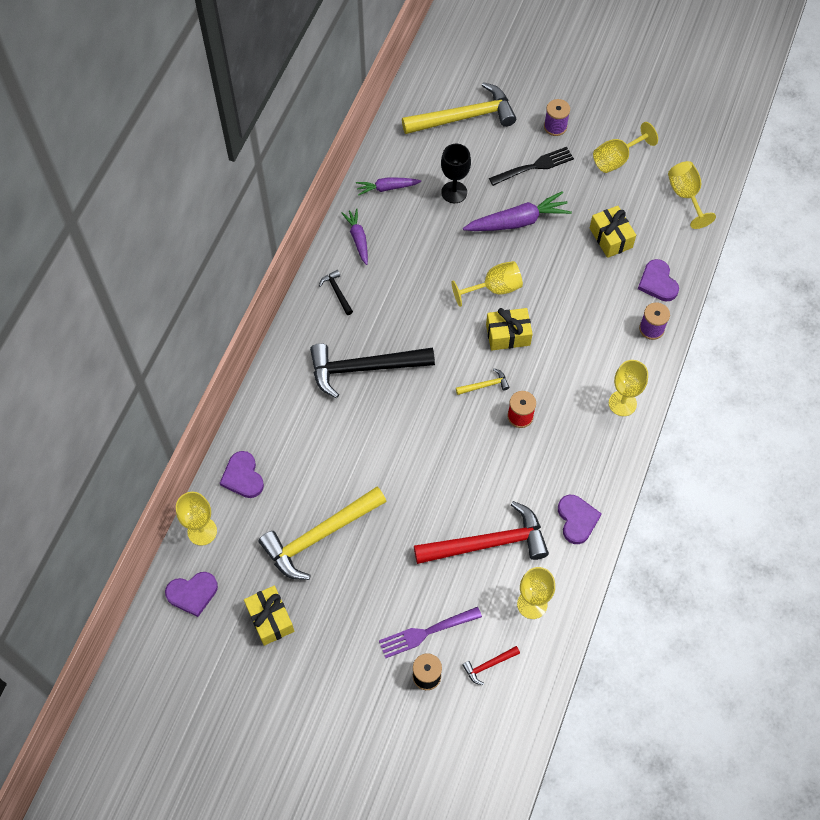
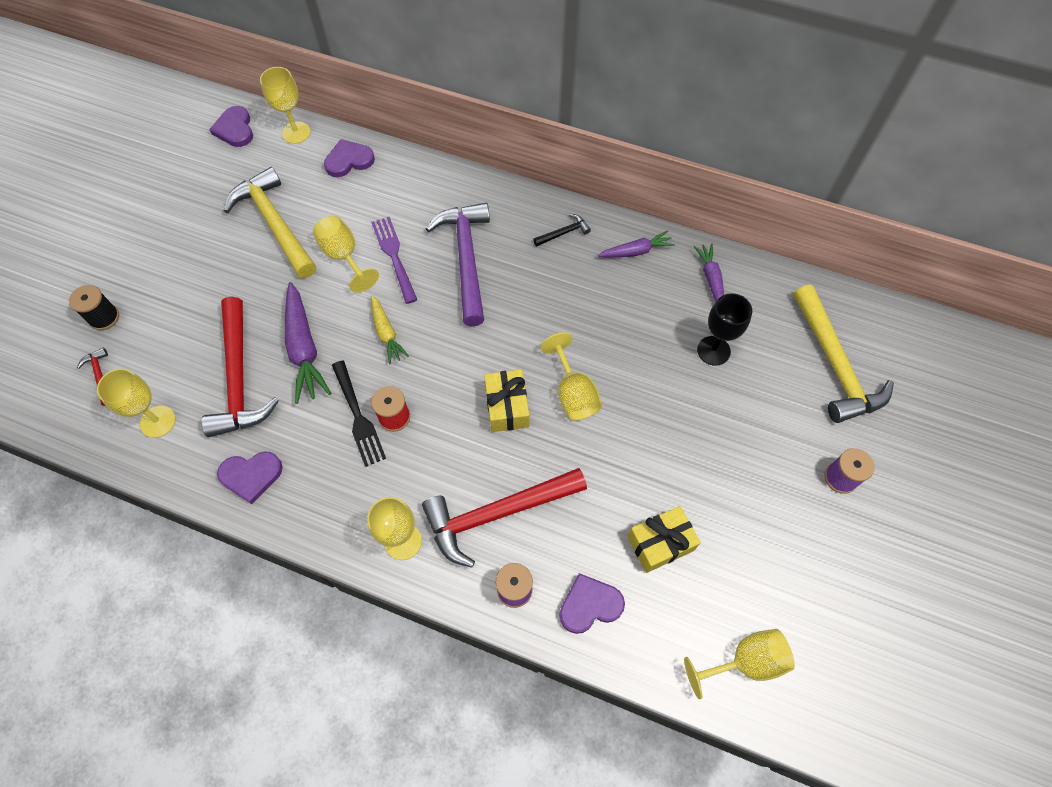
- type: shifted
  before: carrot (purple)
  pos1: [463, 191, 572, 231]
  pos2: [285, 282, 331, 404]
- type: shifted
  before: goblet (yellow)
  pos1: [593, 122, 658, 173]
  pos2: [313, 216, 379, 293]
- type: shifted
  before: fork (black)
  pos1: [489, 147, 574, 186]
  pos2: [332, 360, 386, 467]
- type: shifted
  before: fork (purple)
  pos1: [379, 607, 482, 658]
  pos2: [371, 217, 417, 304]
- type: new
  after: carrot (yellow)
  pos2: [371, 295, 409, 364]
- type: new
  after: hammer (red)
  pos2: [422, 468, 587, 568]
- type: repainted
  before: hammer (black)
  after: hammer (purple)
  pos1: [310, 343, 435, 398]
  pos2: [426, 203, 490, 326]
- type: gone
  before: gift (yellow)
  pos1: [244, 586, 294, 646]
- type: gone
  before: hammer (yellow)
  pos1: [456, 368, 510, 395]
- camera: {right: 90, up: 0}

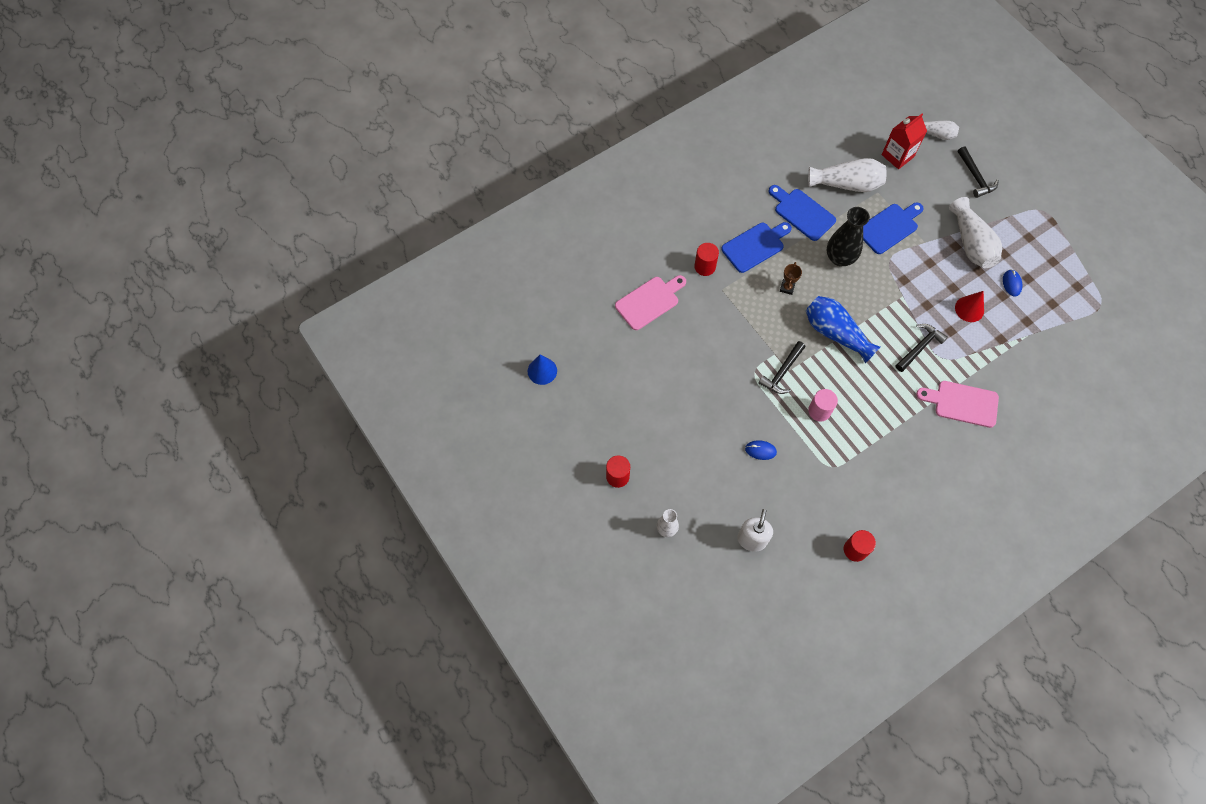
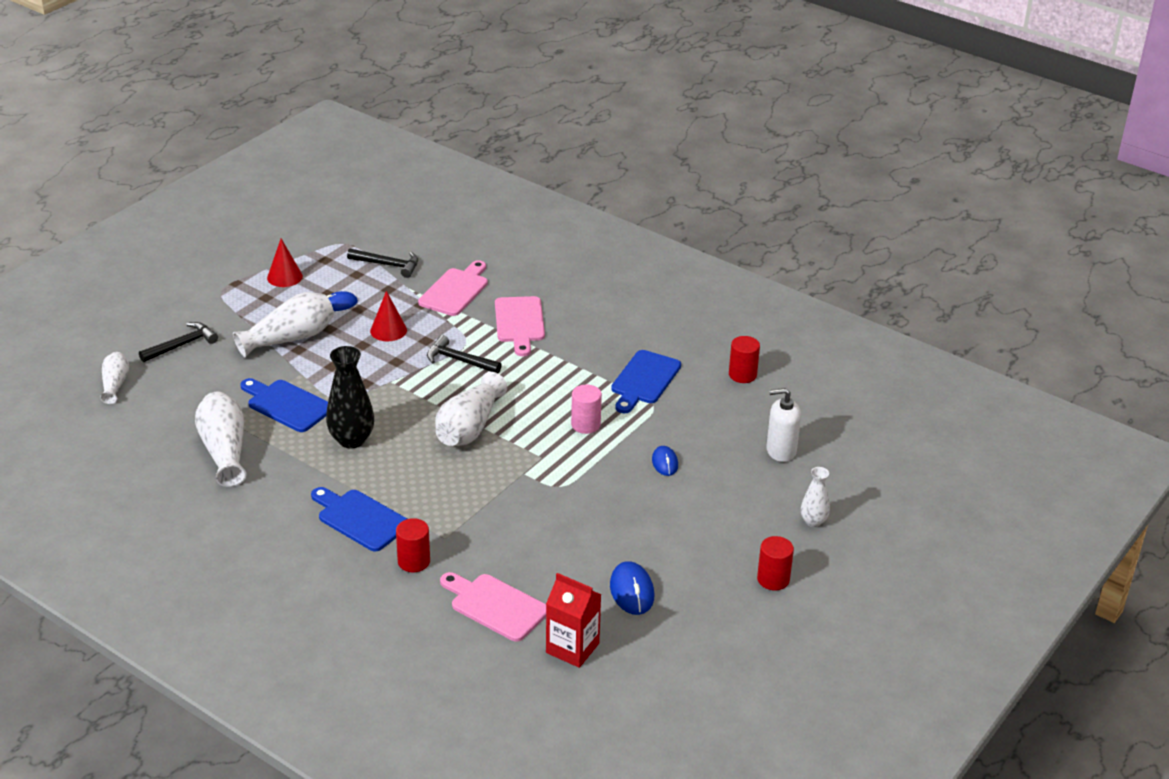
- type: new
  after: cone (red)
  pos2: [267, 239, 303, 287]
- type: shifted
  before: hammer (black)
  pos1: [758, 341, 806, 394]
  pos2: [347, 248, 418, 278]
- type: new
  after: cutting board (pink)
  pos2: [418, 260, 488, 316]
- type: repainted
  before: vase (blue)
  after: vase (white)
  pos1: [806, 296, 880, 363]
  pos2: [435, 372, 507, 446]
- type: shifted
  before: carton (red)
  pos1: [882, 113, 927, 169]
  pos2: [546, 573, 602, 668]
- type: new
  after: mouse (blue)
  pos2: [610, 561, 654, 615]
- type: shifted
  before: cutting board (blue)
  pos1: [769, 185, 836, 241]
  pos2: [611, 350, 681, 413]
- type: gone
  before: cone (blue)
  pos1: [528, 355, 557, 385]
- type: gone
  before: trophy (brown)
  pos1: [780, 262, 802, 295]
- camera: {right: -110, up: -30}

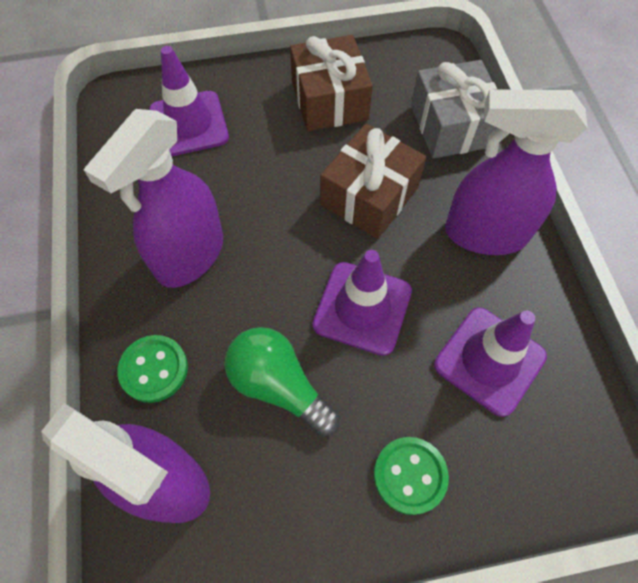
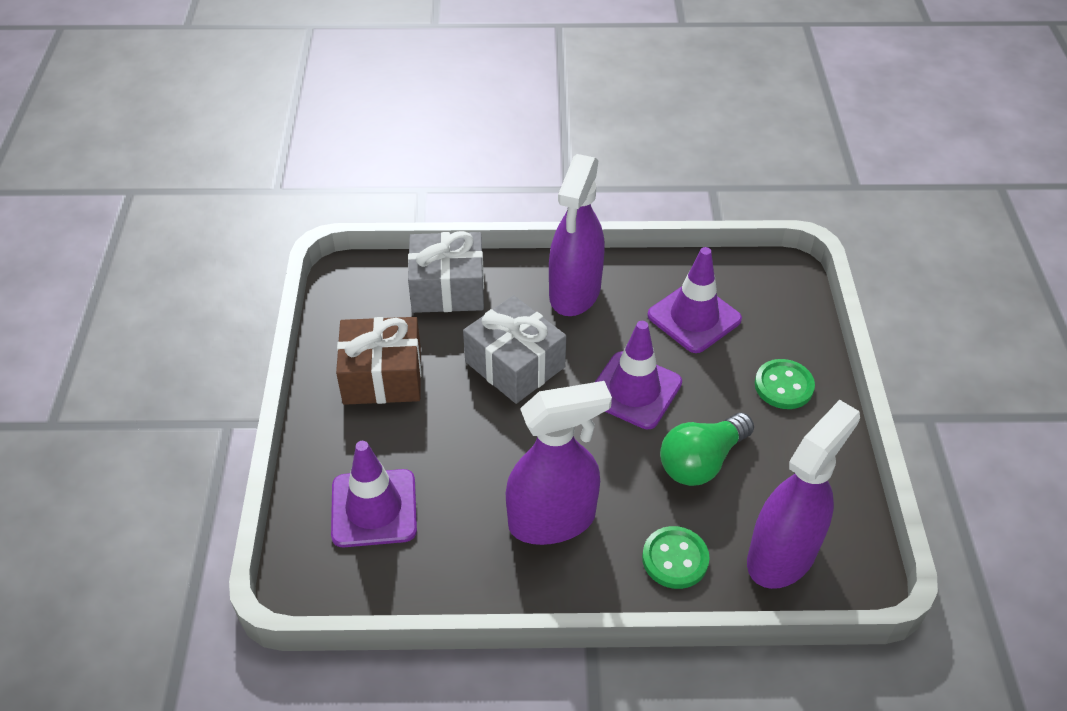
- type: repainted
  before: gift (brown)
  after: gift (grey)
  pos1: [320, 124, 426, 239]
  pos2: [463, 295, 566, 404]
- type: rotated
  before: spray bottle (purple)
  pos1: [84, 109, 223, 288]
  pos2: [506, 381, 612, 545]
  turn: -60
- camera: {right: -80, up: -15}

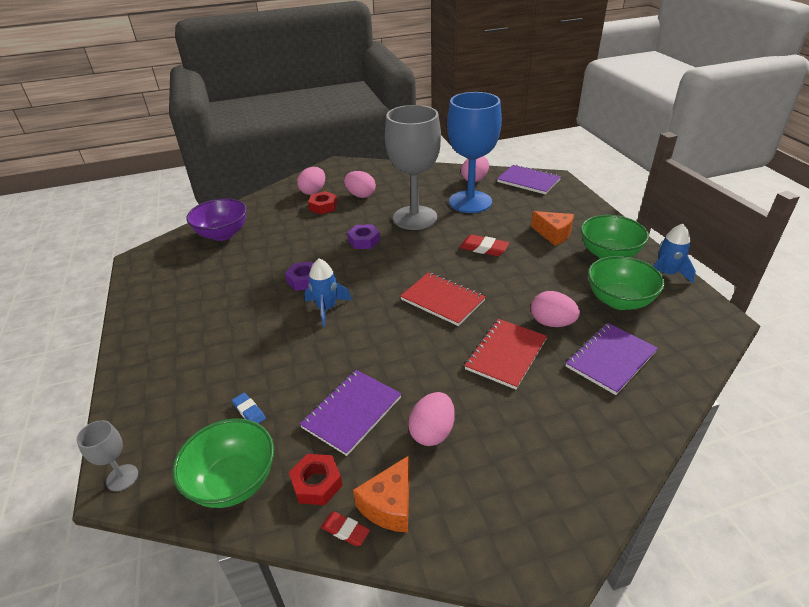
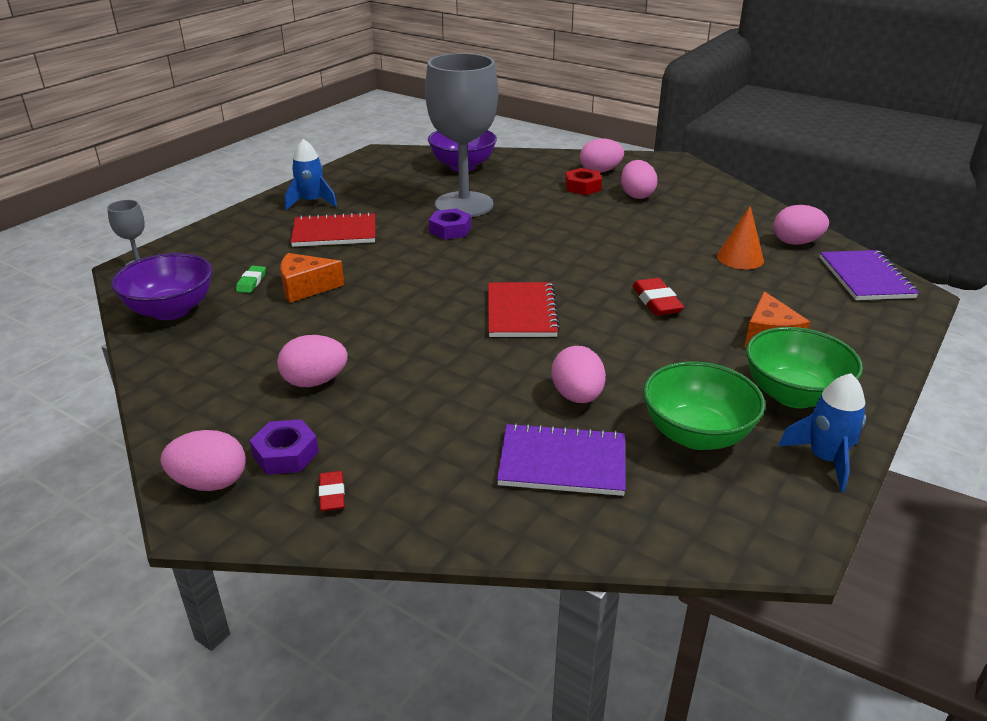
- type: repainted
  before: bowl (green)
  after: bowl (purple)
  pos1: [172, 419, 274, 508]
  pos2: [111, 253, 212, 320]
- type: new
  after: egg (pink)
  pos2: [161, 430, 246, 491]
- type: repainted
  before: eraser (blue)
  after: eraser (green)
  pos1: [232, 393, 266, 424]
  pos2: [236, 266, 266, 293]
- type: shifted
  before: nut (purple)
  pos1: [347, 225, 380, 249]
  pos2: [249, 419, 319, 475]
- type: shifted
  before: cheese (orange)
  pos1: [353, 456, 410, 533]
  pos2: [280, 253, 345, 303]
- type: shifted
  before: rocket (blue)
  pos1: [305, 259, 352, 327]
  pos2: [285, 139, 337, 210]
- type: shifted
  before: notebook (red)
  pos1: [464, 319, 547, 389]
  pos2: [291, 212, 375, 247]
- type: shifted
  before: eraser (red)
  pos1: [321, 512, 370, 546]
  pos2: [319, 471, 345, 511]
- type: shifted
  before: goblet (grey)
  pos1: [385, 105, 441, 230]
  pos2: [425, 53, 498, 217]
- type: swapped
  before: goblet (blue)
  after: cone (orange)
  pos1: [447, 92, 502, 213]
  pos2: [717, 206, 764, 269]
- type: gone
  before: nut (red)
  pos1: [289, 454, 343, 505]
- type: gone
  before: notebook (purple)
  pos1: [300, 370, 402, 456]
- camera: {right: 50, up: -5}

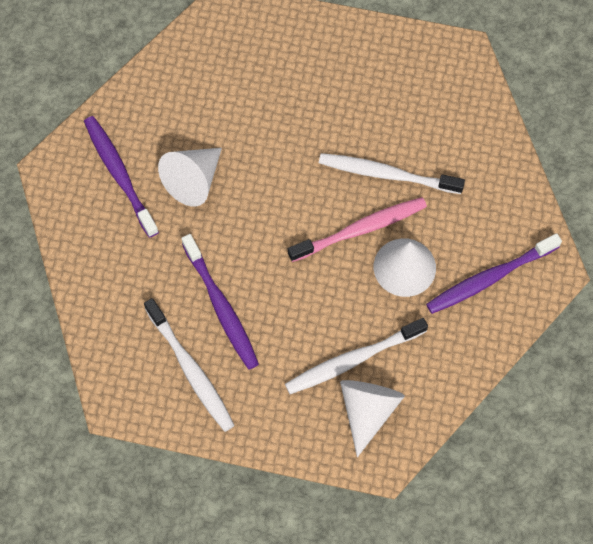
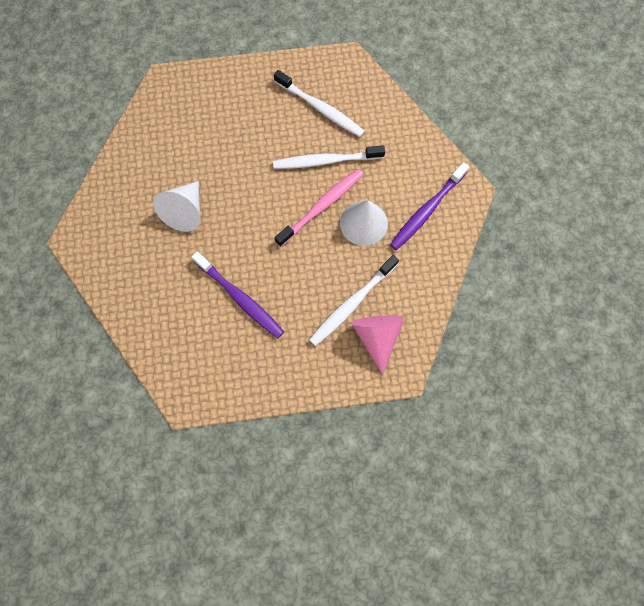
- type: shifted
  before: toothbrush (white)
  pos1: [144, 298, 235, 432]
  pos2: [274, 70, 365, 137]
- type: repainted
  before: cone (white)
  after: cone (pink)
  pos1: [340, 380, 405, 457]
  pos2: [351, 316, 404, 375]
- type: gone
  before: toothbrush (purple)
  pos1: [84, 116, 159, 238]
- camera: {right: -20, up: 5}

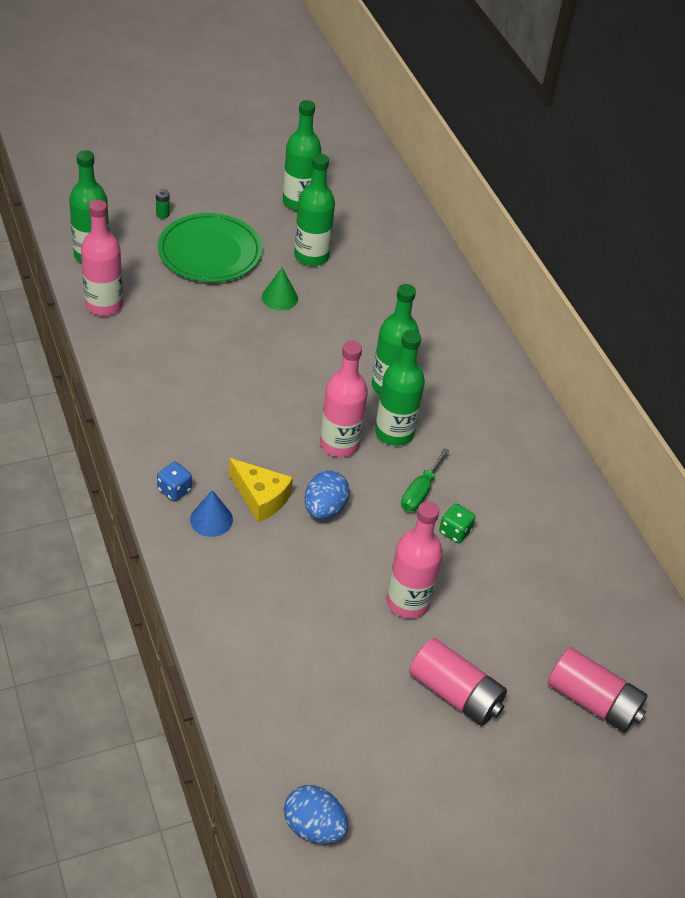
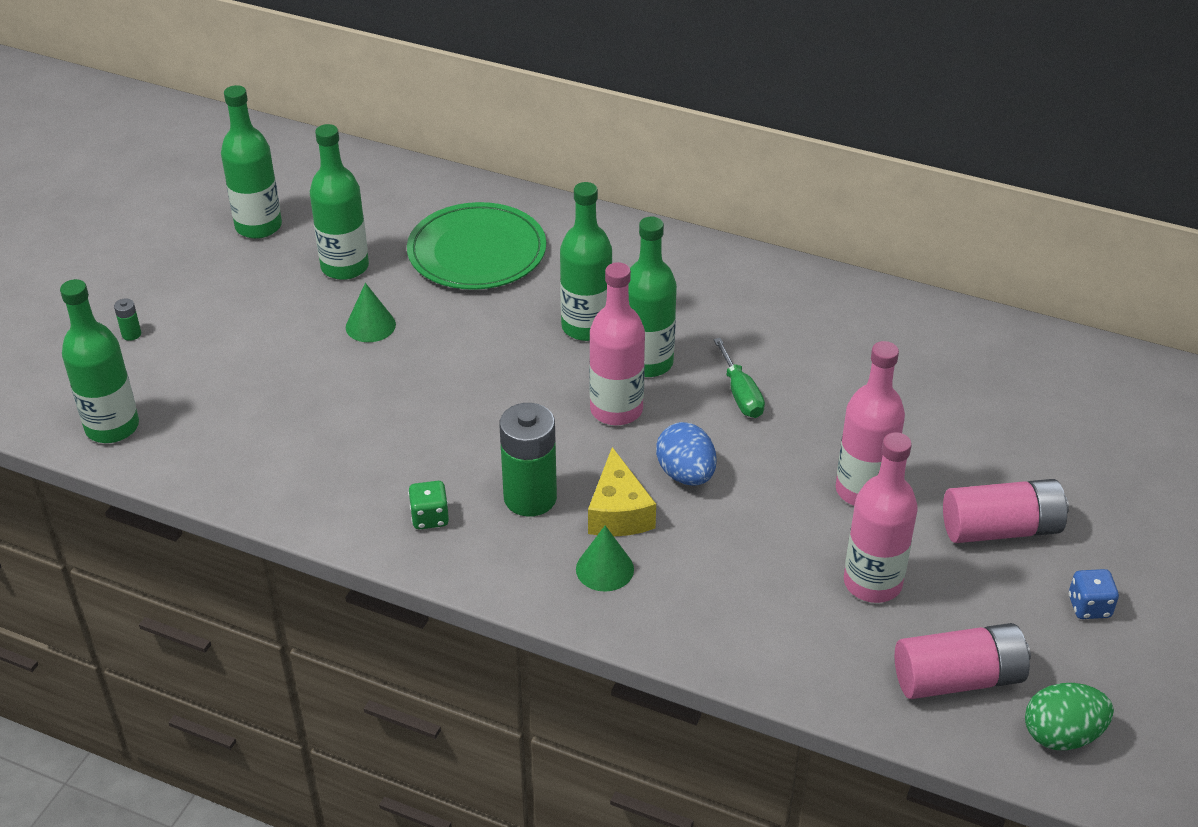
- type: shifted
  before: plate (green)
  pos1: [158, 213, 262, 282]
  pos2: [407, 202, 546, 290]
- type: shifted
  before: dice (green)
  pos1: [439, 503, 476, 543]
  pos2: [408, 481, 449, 529]
- type: new
  after: battery (green)
  pos2: [499, 403, 557, 517]
- type: repainted
  before: cone (blue)
  after: cone (green)
  pos1: [190, 490, 233, 537]
  pos2: [576, 526, 634, 592]
- type: rotated
  before: cheese (yellow)
  pos1: [229, 458, 293, 522]
  pos2: [588, 447, 656, 536]
  turn: 90
- type: shifted
  before: bottle (pink)
  pos1: [81, 200, 123, 316]
  pos2: [844, 432, 918, 603]
- type: shifted
  before: battery (pink)
  pos1: [548, 647, 648, 733]
  pos2: [895, 623, 1031, 699]
- type: repainted
  before: egg (blue)
  after: egg (green)
  pos1: [284, 785, 348, 844]
  pos2: [1025, 683, 1114, 750]
- type: shifted
  before: dice (blue)
  pos1: [157, 462, 192, 502]
  pos2: [1069, 569, 1119, 619]
- camera: {right: -40, up: -5}

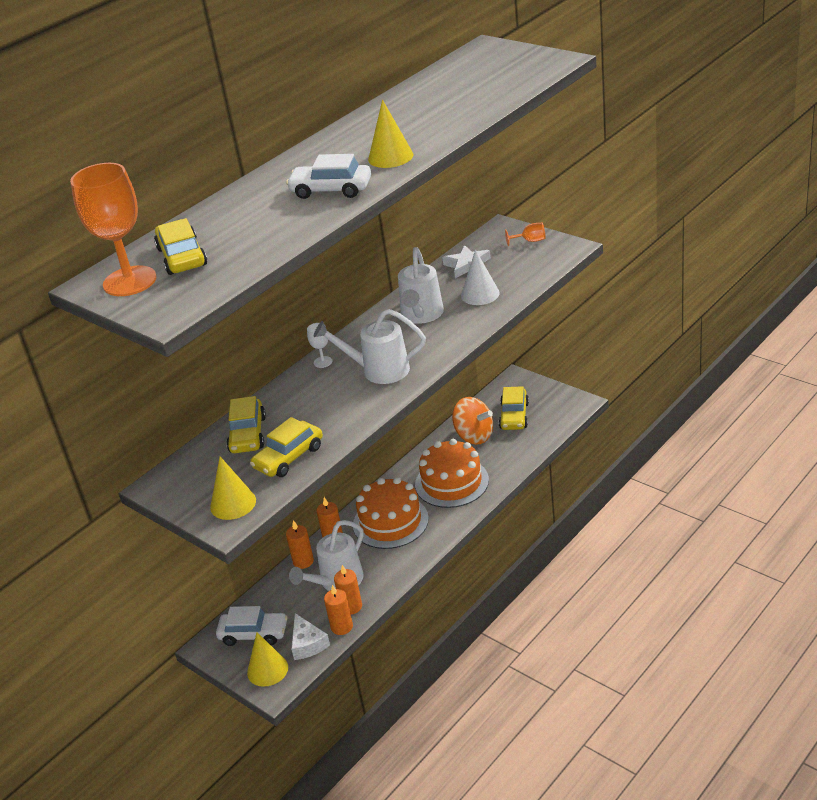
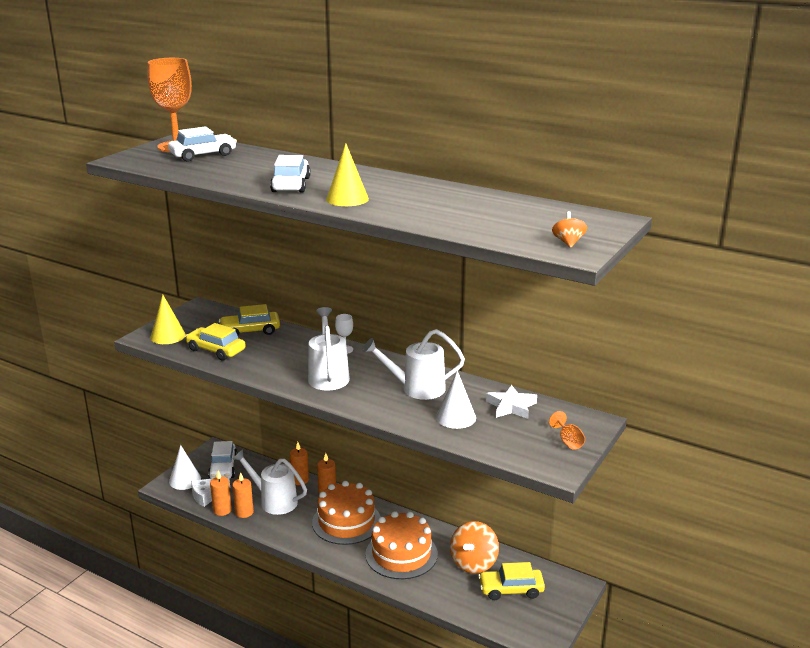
- type: repainted
  before: car (yellow)
  after: car (white)
  pos1: [154, 218, 207, 275]
  pos2: [168, 126, 237, 162]
- type: repainted
  before: cone (yellow)
  after: cone (white)
  pos1: [247, 632, 288, 687]
  pos2: [169, 445, 201, 490]
- type: new
  after: spinning top (orange)
  pos2: [552, 211, 587, 248]
- camera: {right: 75, up: -10}

